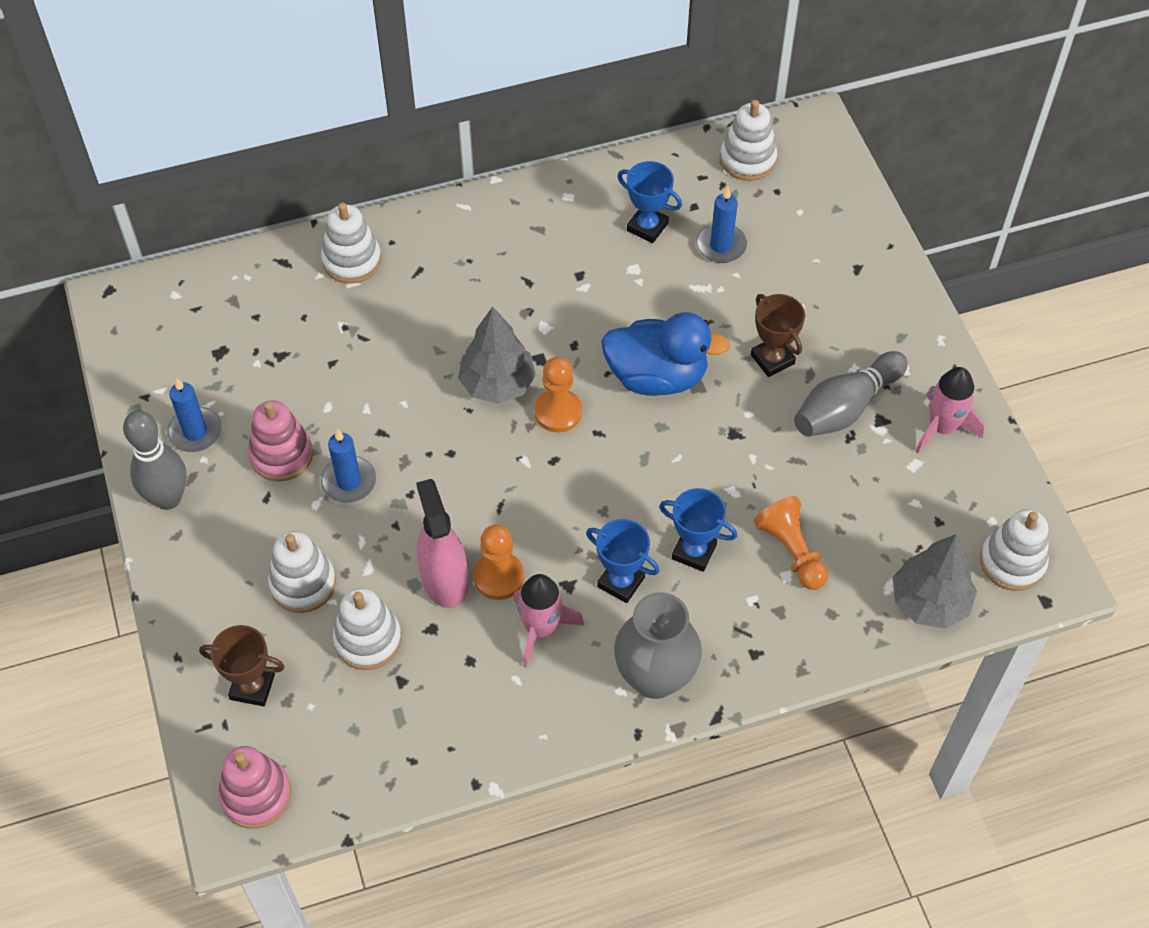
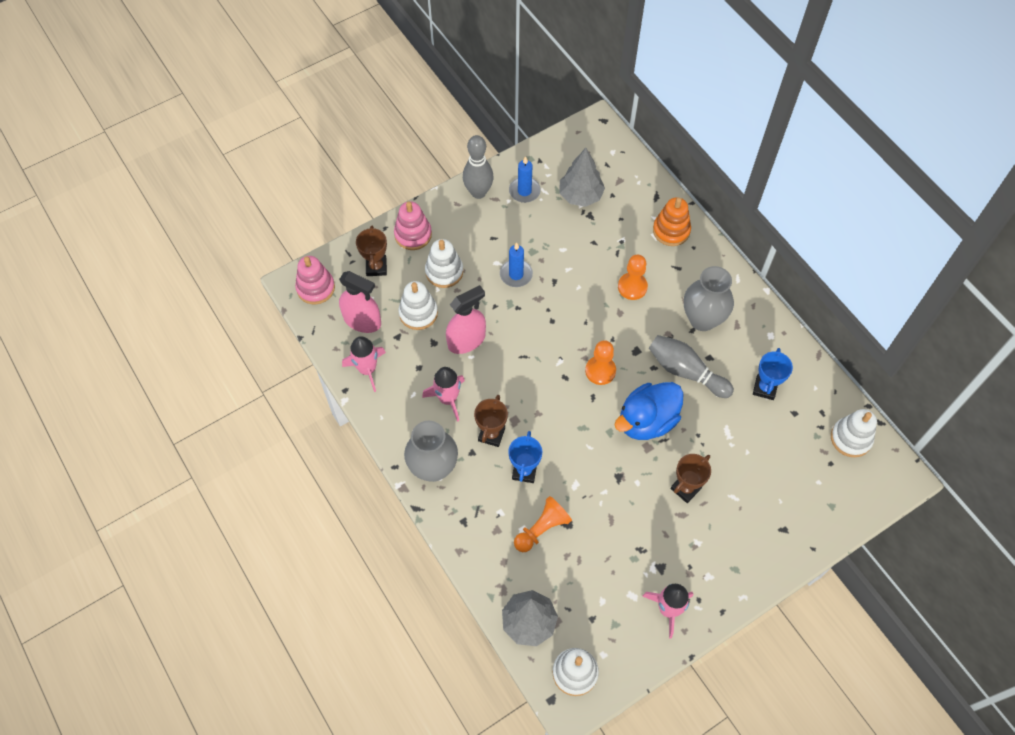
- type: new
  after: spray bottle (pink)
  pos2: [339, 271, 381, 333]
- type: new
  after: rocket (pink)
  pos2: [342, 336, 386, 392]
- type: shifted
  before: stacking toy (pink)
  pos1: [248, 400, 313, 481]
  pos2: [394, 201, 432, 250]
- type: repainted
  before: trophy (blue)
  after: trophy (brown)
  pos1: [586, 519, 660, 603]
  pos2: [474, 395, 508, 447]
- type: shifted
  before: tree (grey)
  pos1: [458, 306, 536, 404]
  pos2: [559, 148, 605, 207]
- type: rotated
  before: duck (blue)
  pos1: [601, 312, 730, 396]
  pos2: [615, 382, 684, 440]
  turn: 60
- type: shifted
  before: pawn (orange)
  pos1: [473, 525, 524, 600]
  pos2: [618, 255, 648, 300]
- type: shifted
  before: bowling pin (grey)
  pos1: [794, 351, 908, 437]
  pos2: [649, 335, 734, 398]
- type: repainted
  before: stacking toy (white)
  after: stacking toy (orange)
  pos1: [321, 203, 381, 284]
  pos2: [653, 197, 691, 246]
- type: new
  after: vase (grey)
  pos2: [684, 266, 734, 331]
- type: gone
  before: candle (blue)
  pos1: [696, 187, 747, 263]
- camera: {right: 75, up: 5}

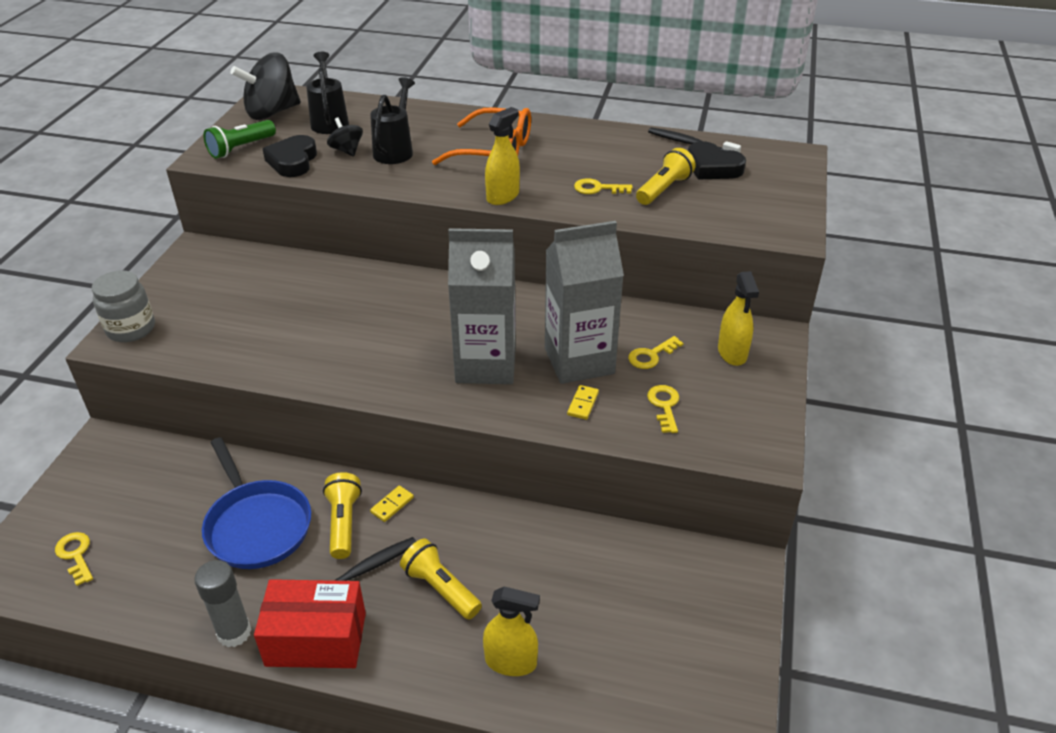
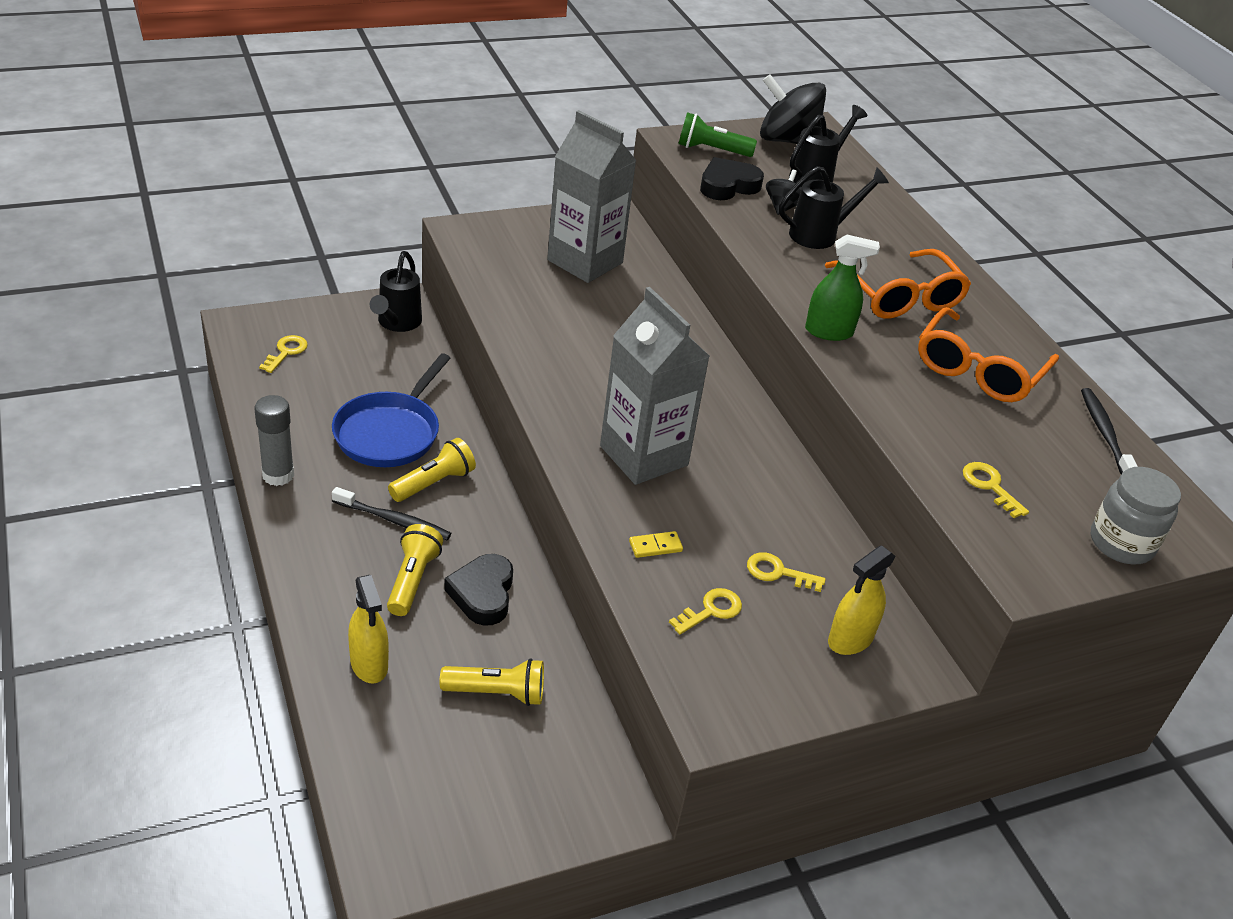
- type: new
  after: watering can (black)
  pos2: [370, 251, 422, 332]
- type: shifted
  before: flashlight (yellow)
  pos1: [636, 148, 696, 205]
  pos2: [440, 658, 544, 706]
- type: shifted
  before: heart (black)
  pos1: [688, 141, 746, 180]
  pos2: [444, 554, 513, 625]
- type: shifted
  before: carton (grey)
  pos1: [545, 221, 624, 384]
  pos2: [547, 110, 637, 283]
- type: repainted
  before: spray bottle (yellow)
  after: spray bottle (green)
  pos1: [485, 107, 520, 205]
  pos2: [805, 235, 880, 341]
- type: new
  after: glasses (orange)
  pos2: [918, 307, 1059, 402]
- type: shifted
  before: key (yellow)
  pos1: [574, 178, 633, 194]
  pos2: [963, 462, 1029, 518]
- type: shifted
  before: jar (grey)
  pos1: [92, 270, 155, 342]
  pos2: [1091, 467, 1181, 564]
- type: gone
  before: box (red)
  pos1: [254, 579, 366, 668]
- type: gone
  before: domino (yellow)
  pos1: [370, 485, 414, 522]
- camera: {right: 50, up: 0}

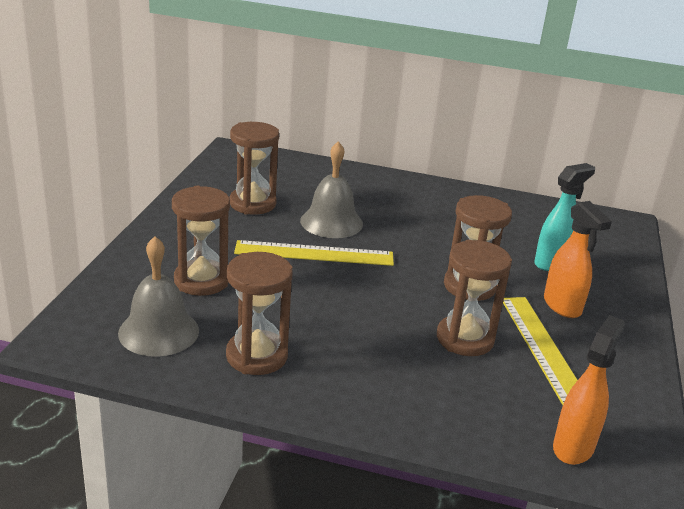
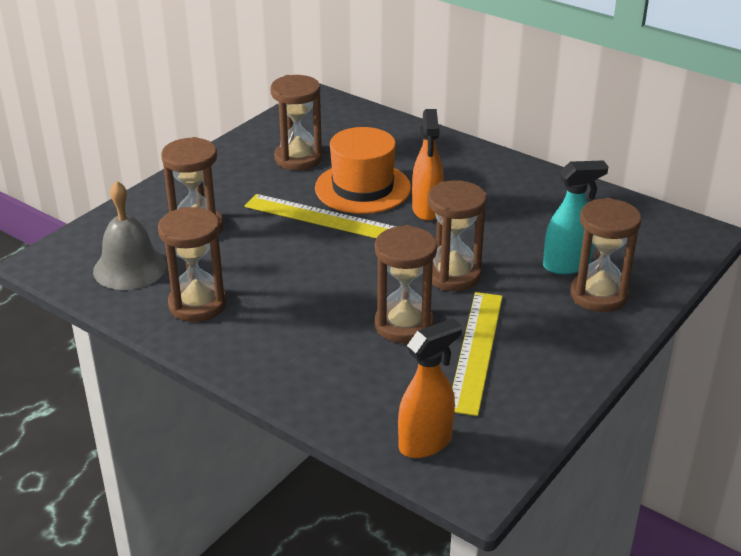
- type: swapped
  before: bell (grey)
  after: hat (orange)
  pos1: [300, 141, 363, 238]
  pos2: [315, 127, 411, 214]
- type: shifted
  before: spray bottle (orange)
  pos1: [544, 201, 612, 318]
  pos2: [412, 109, 444, 221]
- type: new
  after: hourglass (brown)
  pos2: [570, 198, 641, 312]
- camera: {right: 25, up: 5}

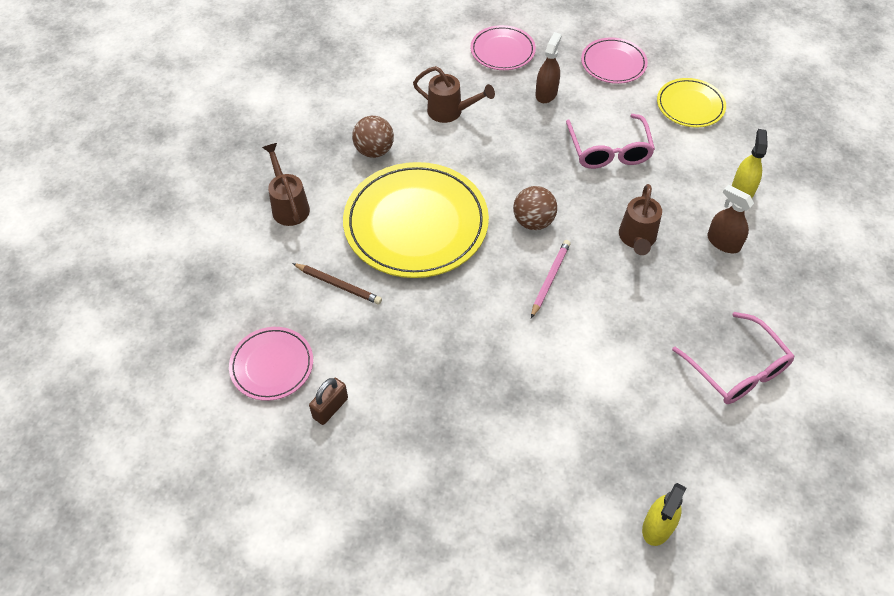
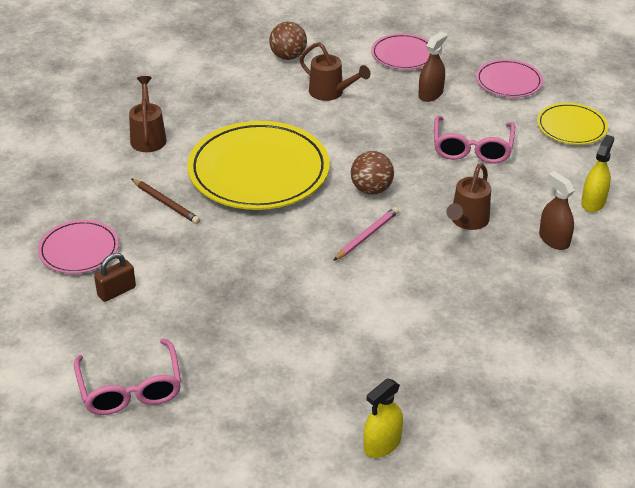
- type: shifted
  before: glasses (pink)
  pos1: [672, 312, 794, 404]
  pos2: [74, 338, 181, 415]
- type: shifted
  before: ball (brown)
  pos1: [352, 116, 394, 158]
  pos2: [269, 22, 307, 60]
- camera: {right: 15, up: -15}

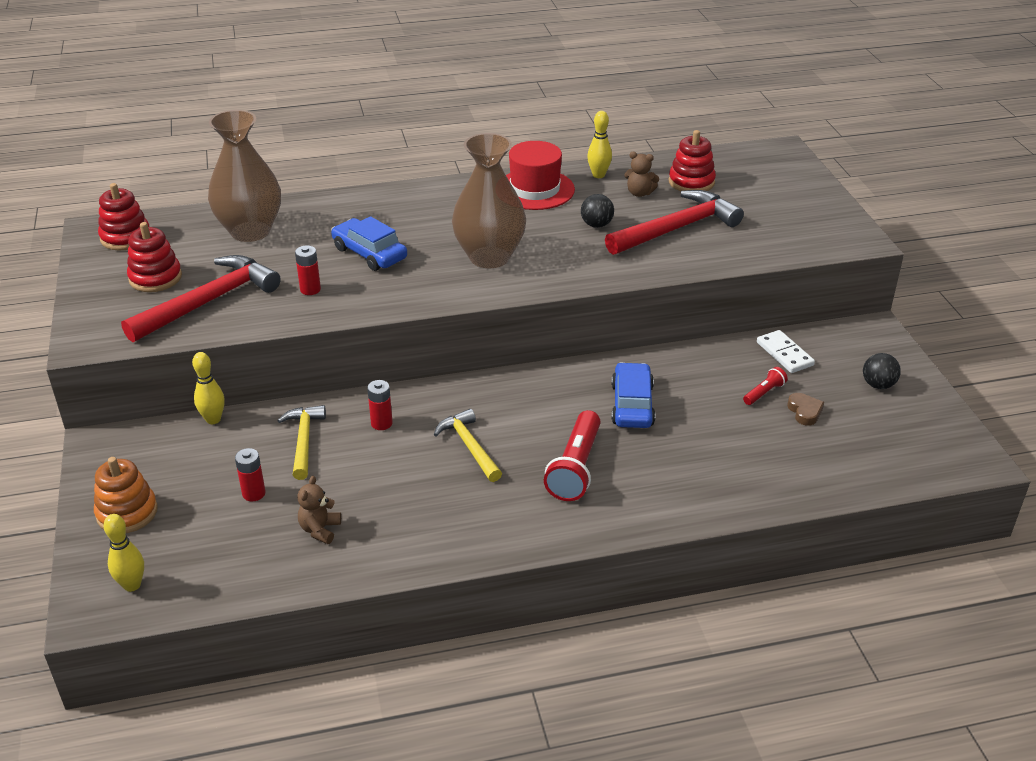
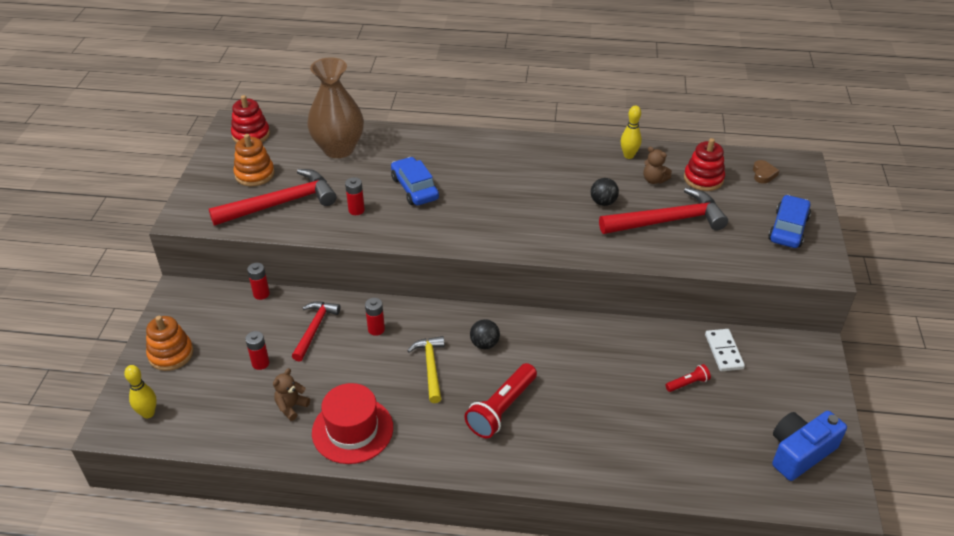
- type: repainted
  before: stacking toy (red)
  after: stacking toy (orange)
  pos1: [127, 222, 182, 292]
  pos2: [233, 134, 275, 186]
- type: swapped
  before: bowling pin (yellow)
  after: battery (red)
  pos1: [192, 352, 225, 424]
  pos2: [247, 263, 270, 300]
- type: repainted
  before: hammer (yellow)
  after: hammer (red)
  pos1: [277, 405, 326, 480]
  pos2: [292, 302, 341, 362]
- type: shifted
  before: hat (red)
  pos1: [506, 141, 575, 210]
  pos2: [312, 383, 393, 464]
- type: shifted
  before: ball (black)
  pos1: [863, 353, 901, 389]
  pos2: [470, 319, 500, 349]
- type: shifted
  before: heart (brown)
  pos1: [787, 393, 824, 426]
  pos2: [753, 160, 779, 184]
- type: shifted
  before: car (blue)
  pos1: [611, 362, 655, 428]
  pos2: [768, 195, 811, 248]
- type: new
  after: camera (blue)
  pos2: [772, 411, 847, 481]
- type: gone
  before: vase (brown)
  pos1: [452, 133, 526, 268]
- camera: {right: 20, up: 5}

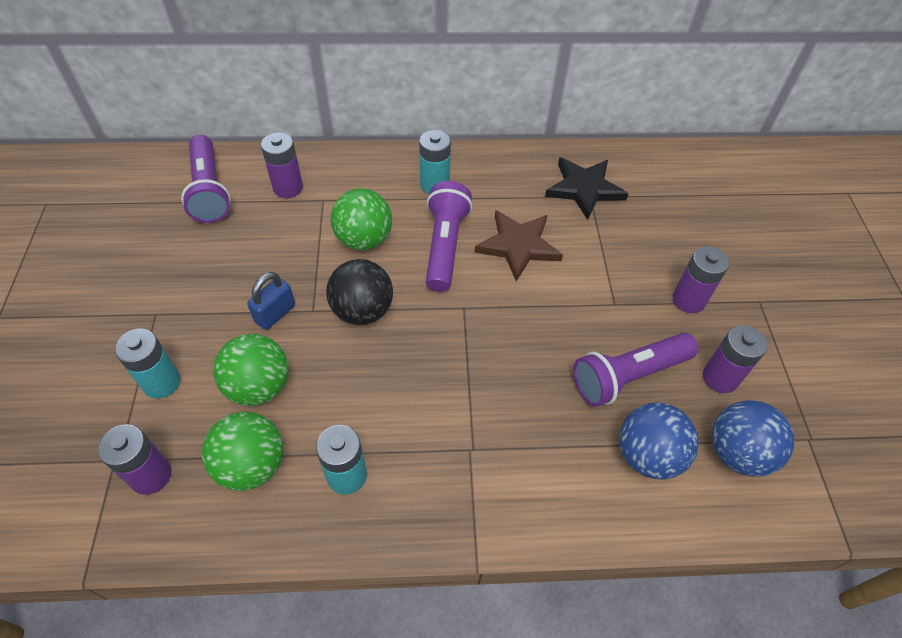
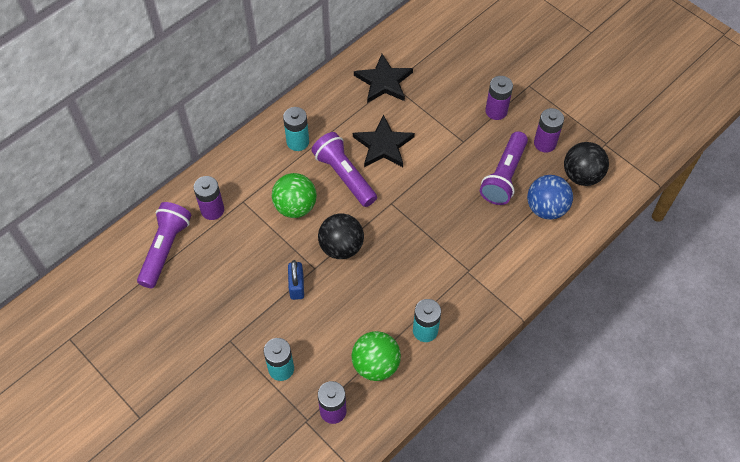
- type: rotated
  before: flashlight (purple)
  pos1: [181, 135, 231, 223]
  pos2: [137, 202, 191, 288]
  turn: -105
- type: repainted
  before: star (brown)
  after: star (black)
  pos1: [474, 210, 563, 281]
  pos2: [353, 115, 415, 167]
- type: repainted
  before: ball (blue)
  after: ball (black)
  pos1: [712, 400, 794, 477]
  pos2: [564, 142, 609, 186]
- type: gone
  before: ball (green)
  pos1: [213, 334, 288, 406]
- camera: {right: -40, up: 5}

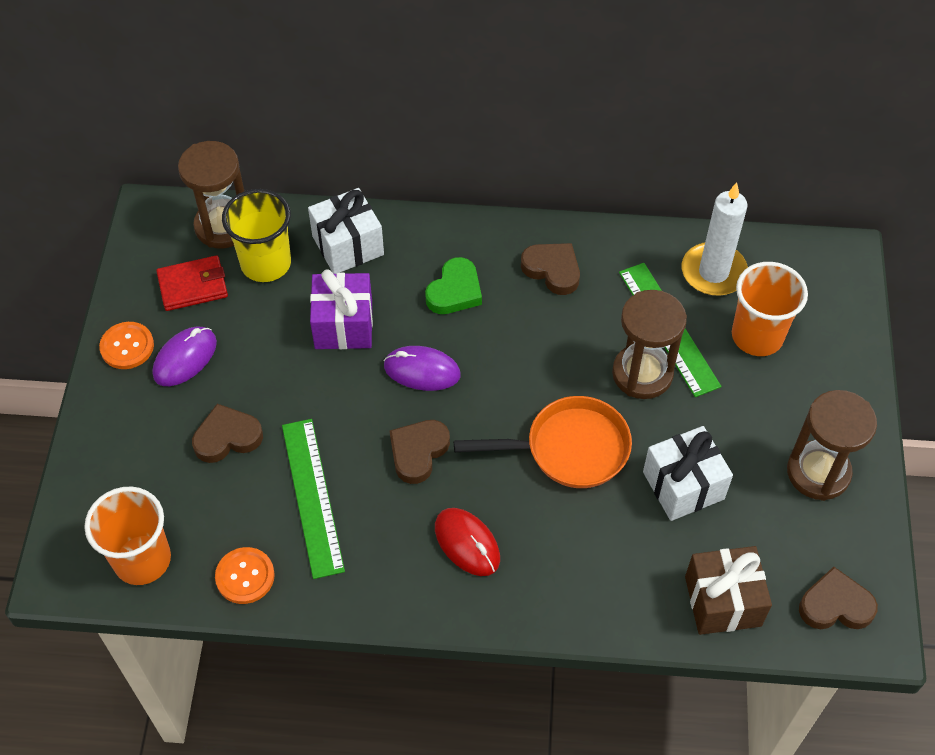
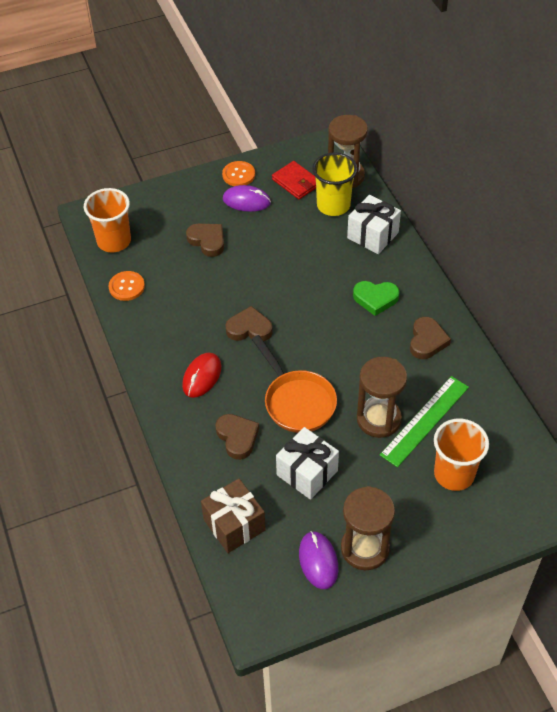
- type: shifted
  before: heart (brown)
  pos1: [799, 567, 878, 629]
  pos2: [215, 414, 259, 460]
- type: shifted
  before: mouse (purple)
  pos1: [384, 346, 461, 391]
  pos2: [299, 531, 338, 589]
- type: gone
  before: ruler (green)
  pos1: [282, 419, 345, 579]
- type: gone
  before: gift (purple)
  pos1: [310, 269, 373, 349]
- type: gone
  before: candle (white)
  pos1: [682, 182, 748, 296]
- camera: {right: 65, up: -5}

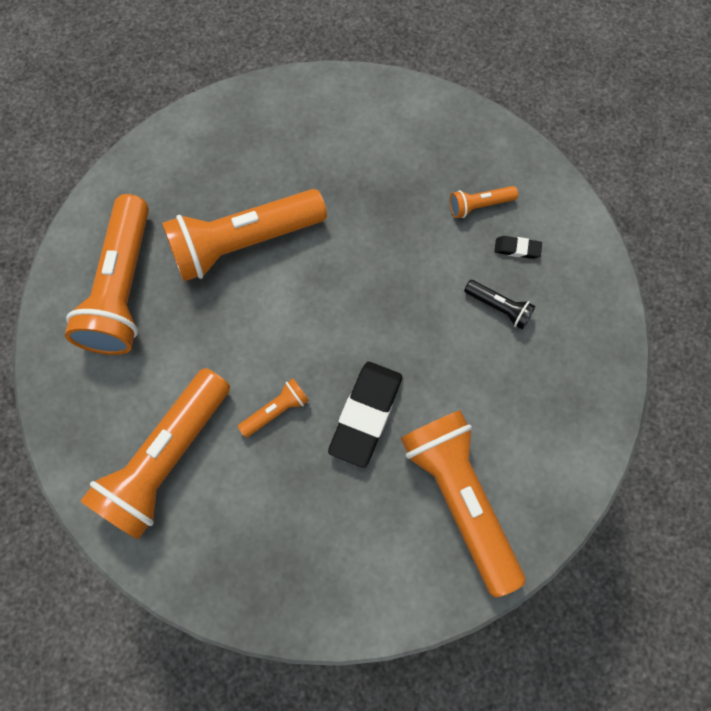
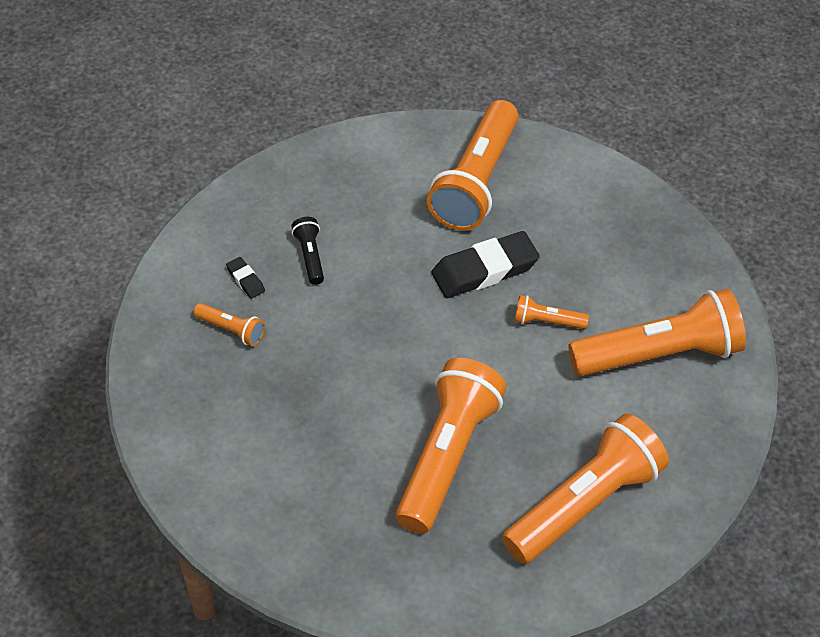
- type: rotated
  before: flashlight (orange)
  pos1: [162, 189, 327, 281]
  pos2: [395, 358, 507, 534]
  turn: -90
- camera: {right: -135, up: -20}

